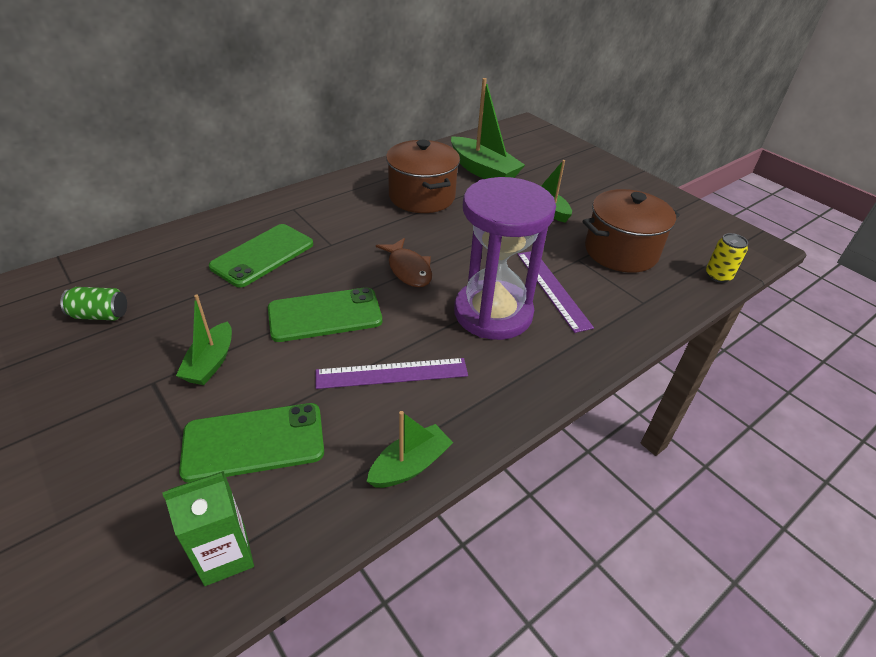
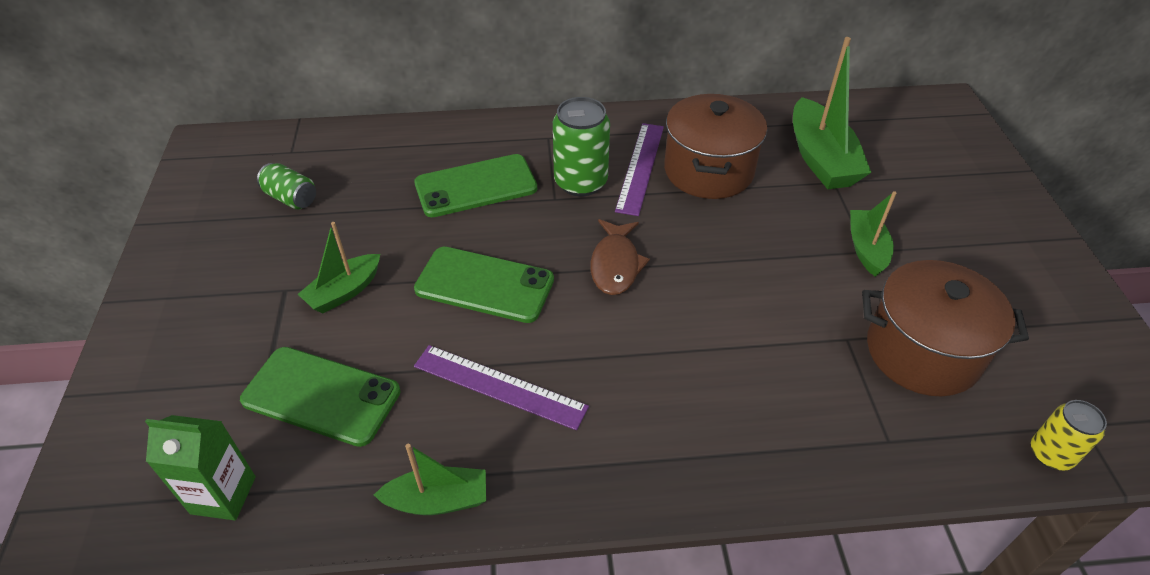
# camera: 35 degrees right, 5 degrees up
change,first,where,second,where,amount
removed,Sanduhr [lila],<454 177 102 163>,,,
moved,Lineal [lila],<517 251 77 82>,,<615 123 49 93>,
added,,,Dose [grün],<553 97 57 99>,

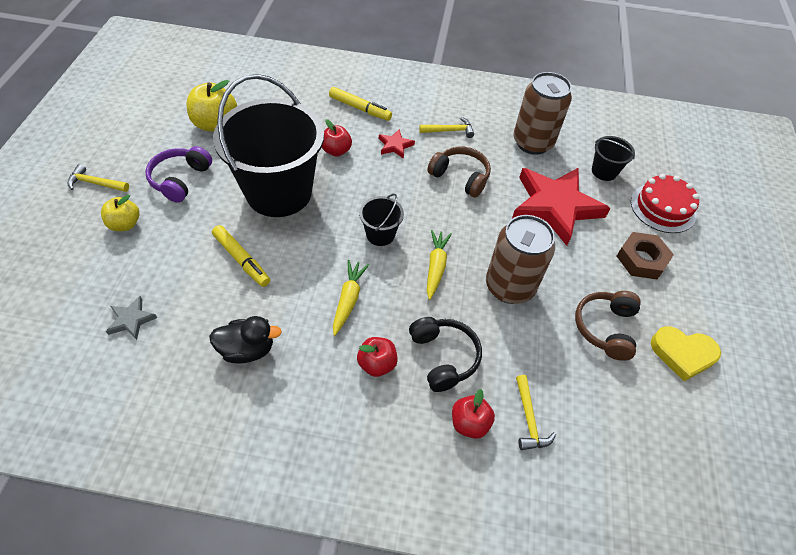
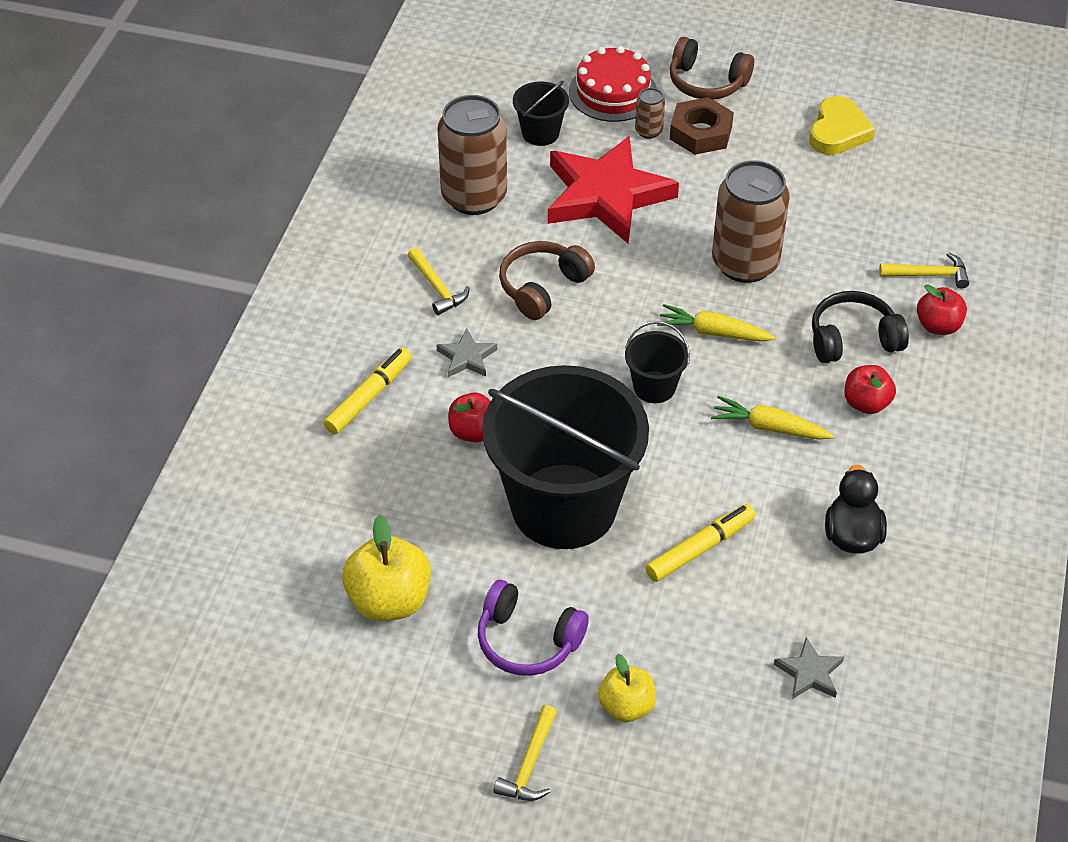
# camera: 80 degrees left, 5 degrees down
change,first,where,second,where,amount
turned,Hammer [gelb],<419 117 55 21>,,<408 248 62 67>,150 degrees clockwise
recoloured,Stern [rot],<379 129 36 30>,Stern [grau],<436 329 61 48>,
moved,Kopfhörer [braun],<575 291 66 70>,,<670 37 84 63>,
added,,,Dose [braun],<635 88 30 51>,

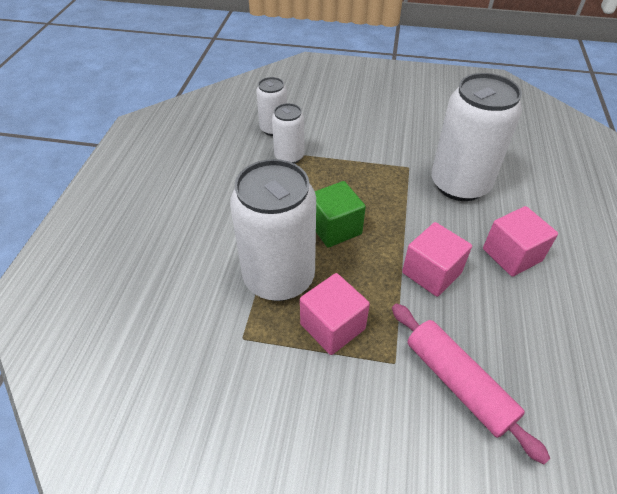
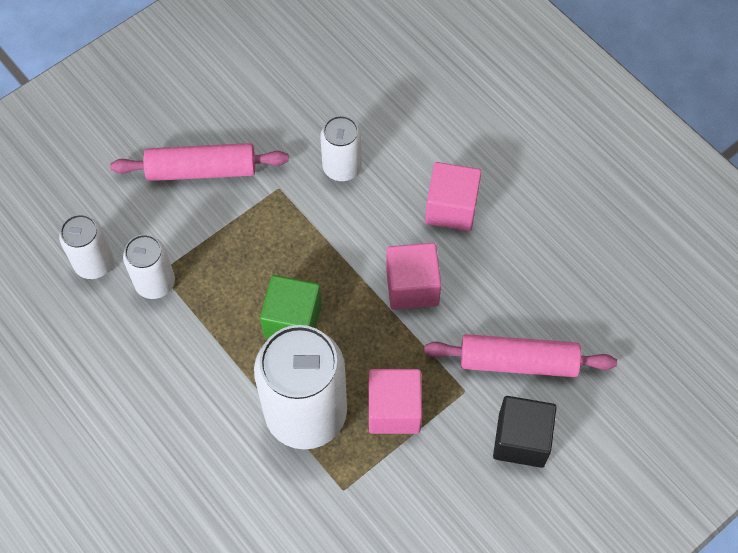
# camera: 50 degrees left, 15 degrees up
change,first,where,second,where,amount
resized,Dose [weiß],<431 73 91 128>,,<320 116 42 65>,x0.53
added,,,Nudelholz [rosa],<110 143 179 38>,
added,,,Kubus [schwarz],<493 396 64 72>,

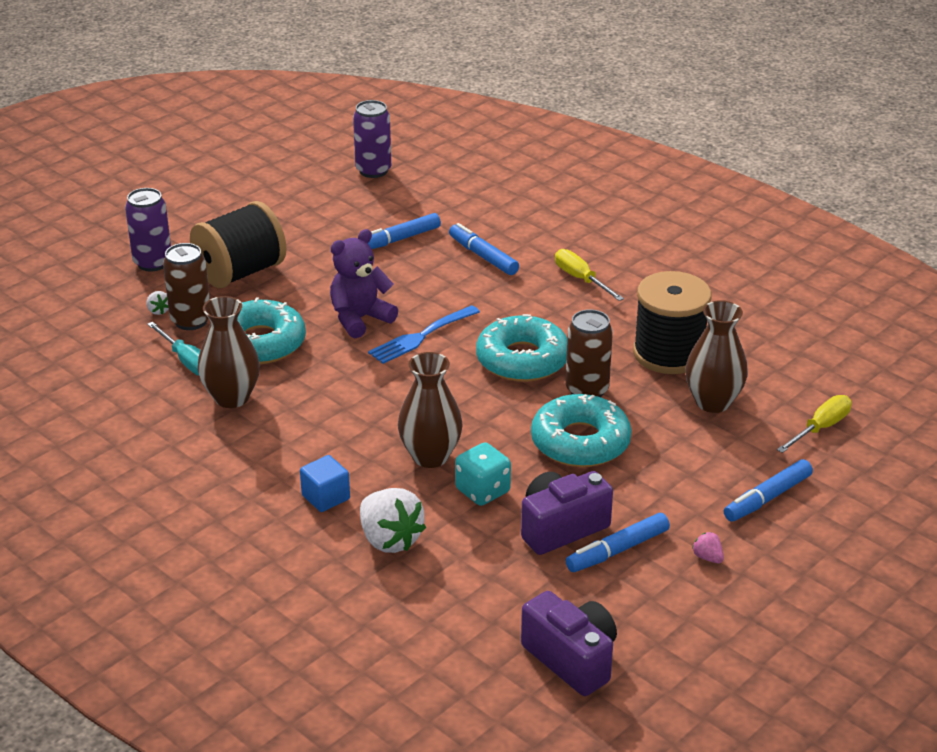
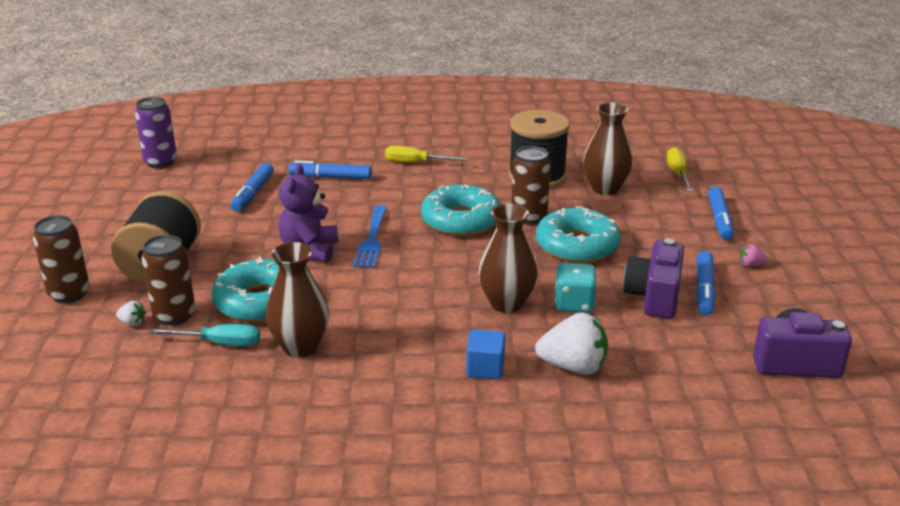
# camera: 45 degrees left, 5 degrees down
change,first,where,second,where,amount
recoloured,Dose [lila],<125 188 46 84>,Dose [braun],<33 215 57 88>,

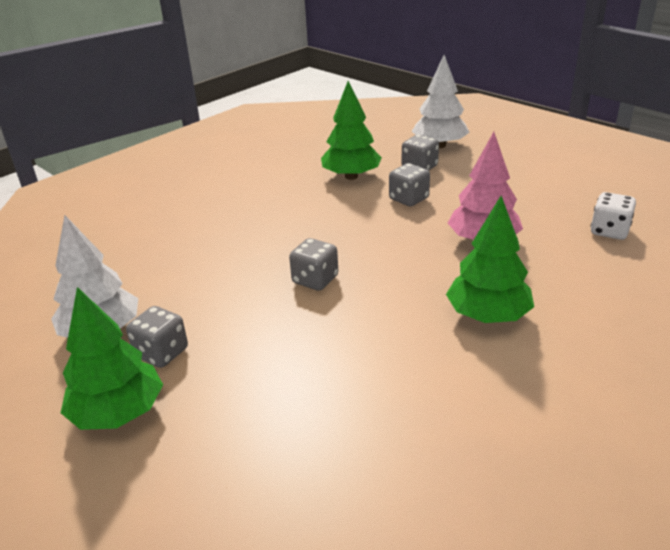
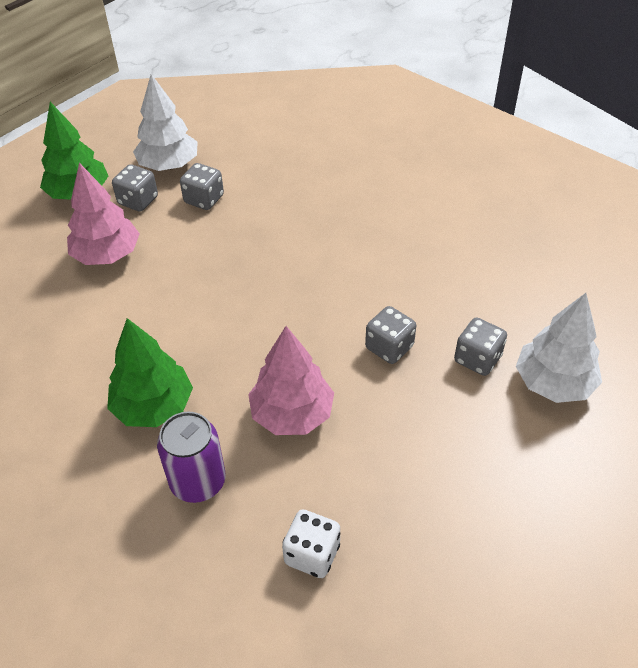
# camera: 85 degrees right, 15 degrees up
change,first,where,second,where,amount
removed,Baum [grün],<321 81 61 99>,,,
moved,Spielwürfel [grau],<289 238 49 53>,,<180 163 44 47>,
added,,,Baum [rosa],<67 163 73 102>,
added,,,Dose [lila],<157 412 69 91>,

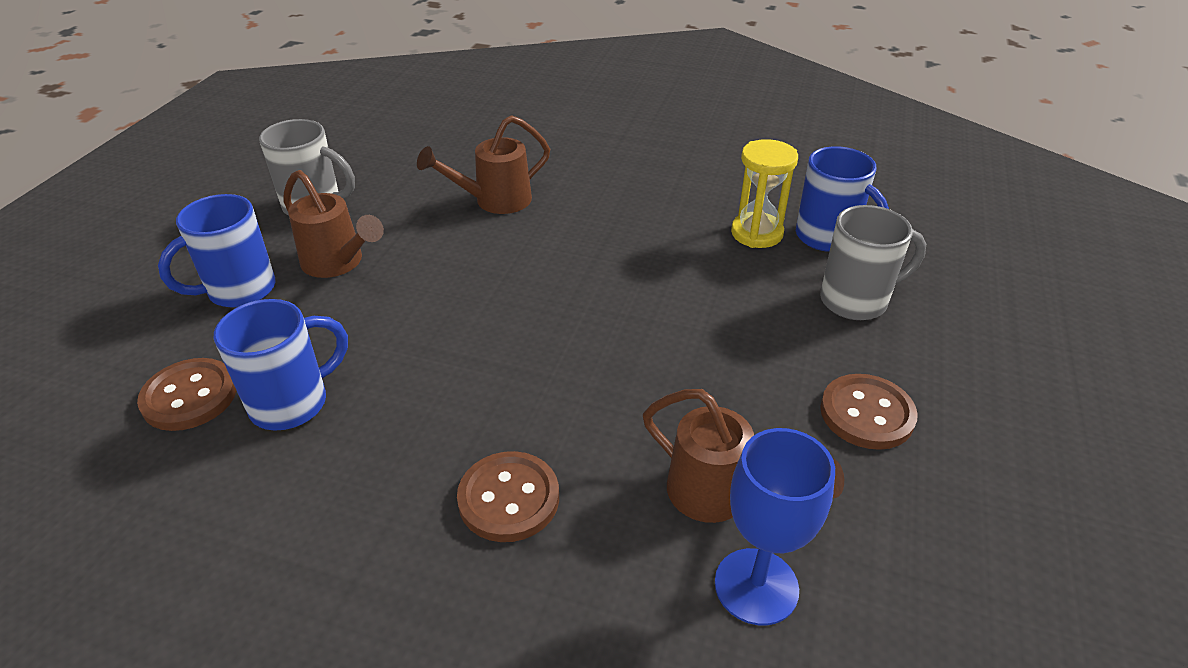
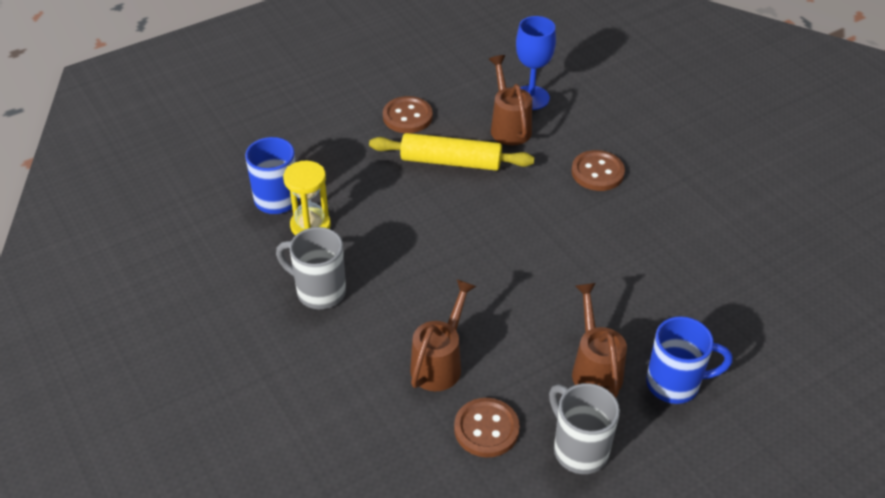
# camera: 140 degrees left, 5 degrees up
change,first,where,second,where,amount
turned,Gießkanne [braun],<417 115 133 99>,,<410 279 66 112>,75 degrees counterclockwise
moved,Tasse [grau],<820 205 106 115>,,<276 227 70 82>,
removed,Tasse [blau],<214 299 134 131>,,,
moved,Knopf [braun],<137 358 100 73>,,<454 398 66 59>,
added,,,Nudelholz [gelb],<369 133 165 38>,

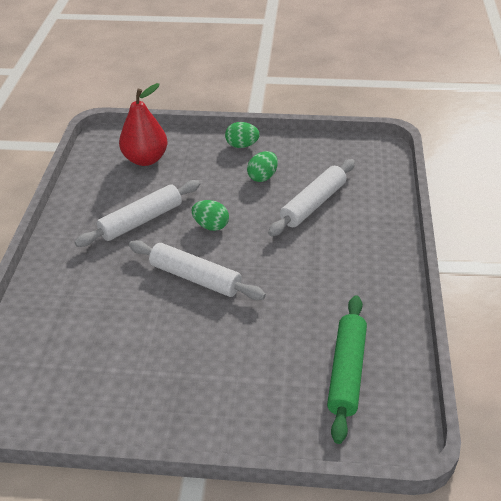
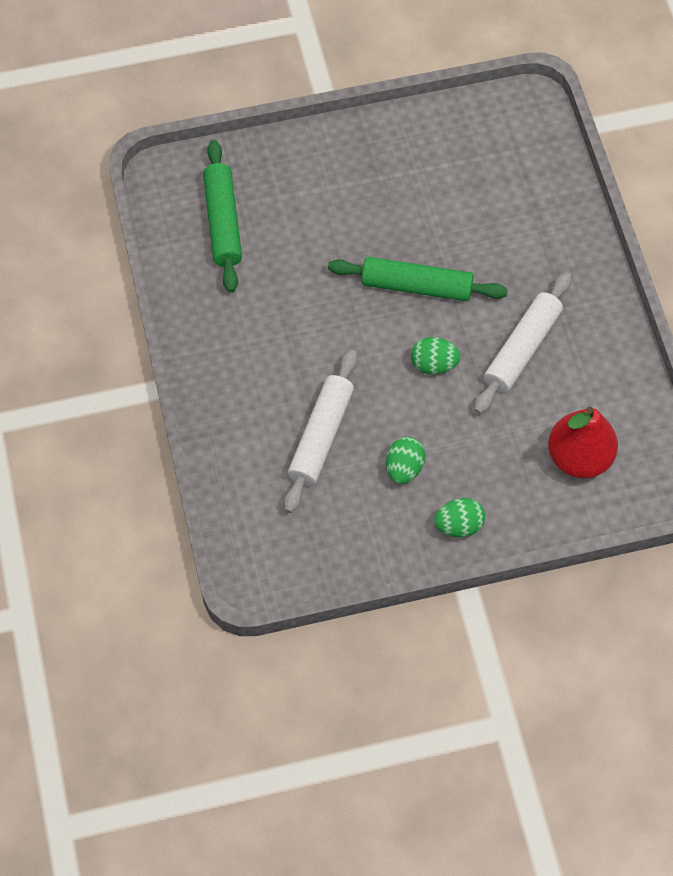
# camera: 160 degrees right, 20 degrees up
change,first,where,second,where,amount
recoloured,Nudelholz [weiß],<129 240 137 60>,Nudelholz [grün],<328 257 180 44>,

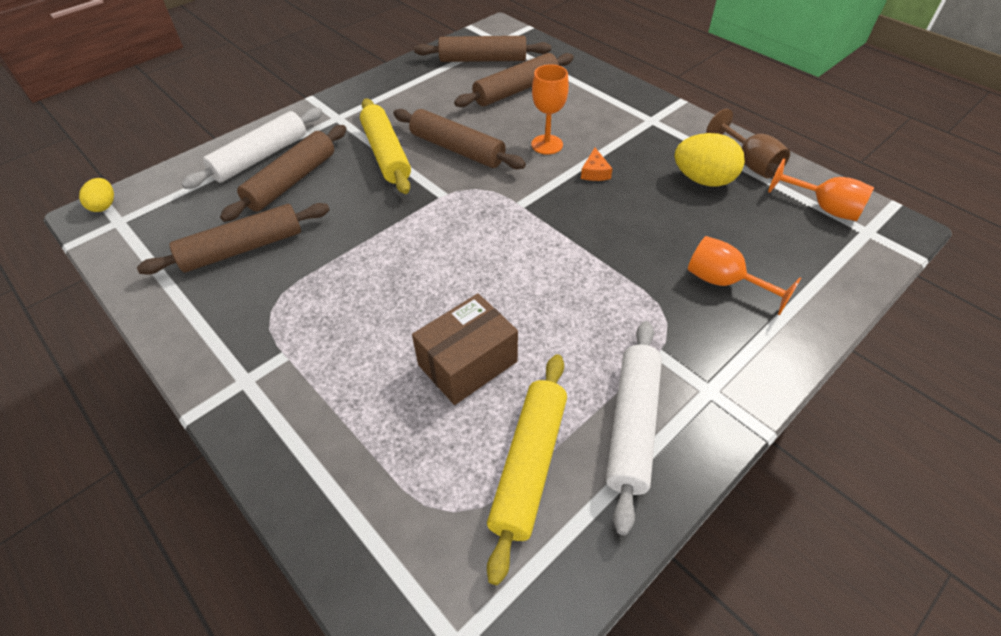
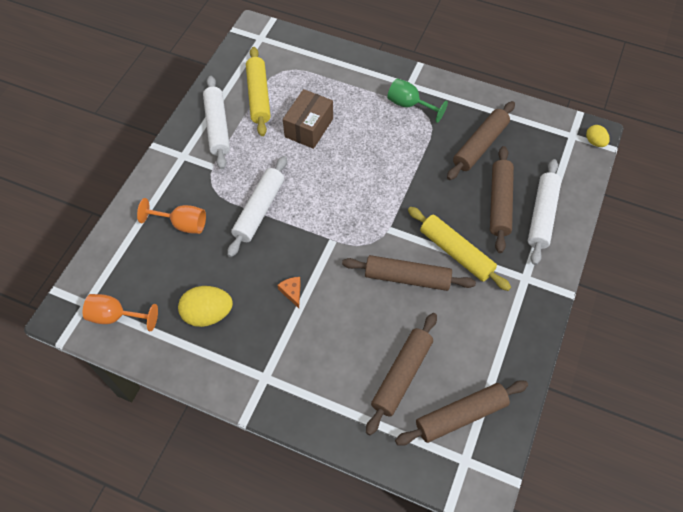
# camera: 155 degrees right, 10 degrees up
change,first,where,second,where,amount
removed,Kelch [orange],<531 64 38 91>,,,
removed,Kelch [braun],<706 109 84 69>,,,
added,,,Kelch [grün],<387 78 61 45>,
added,,,Nudelholz [weiß],<227 156 60 101>,

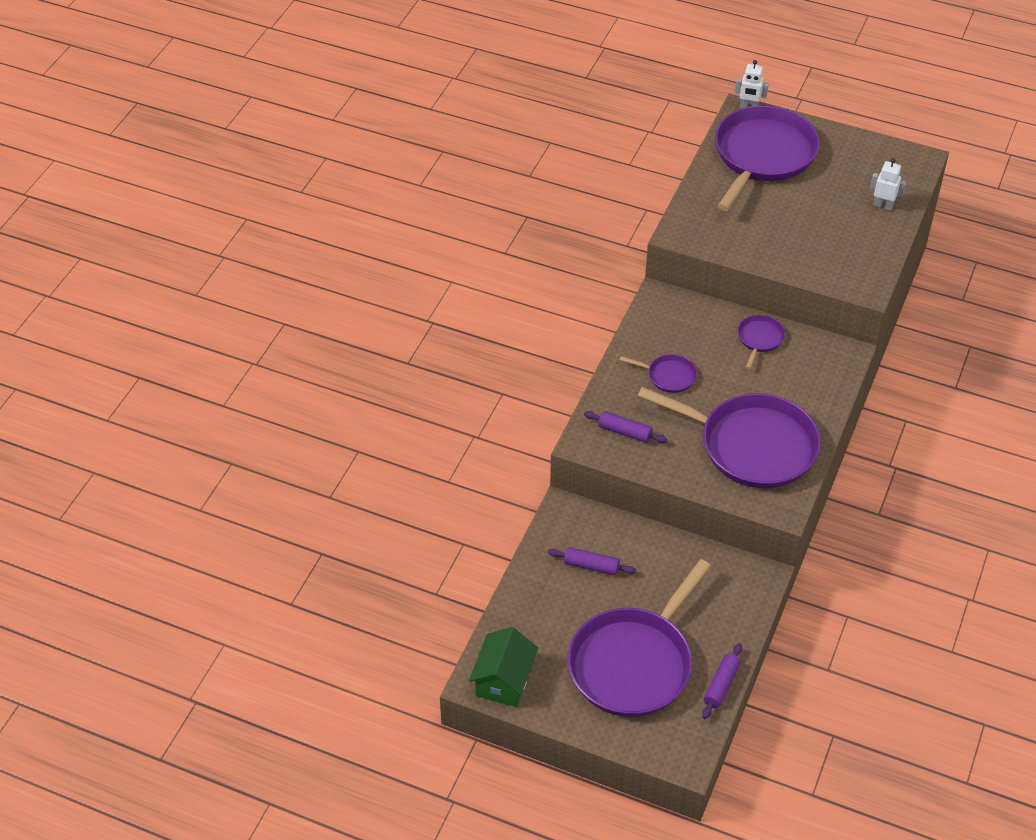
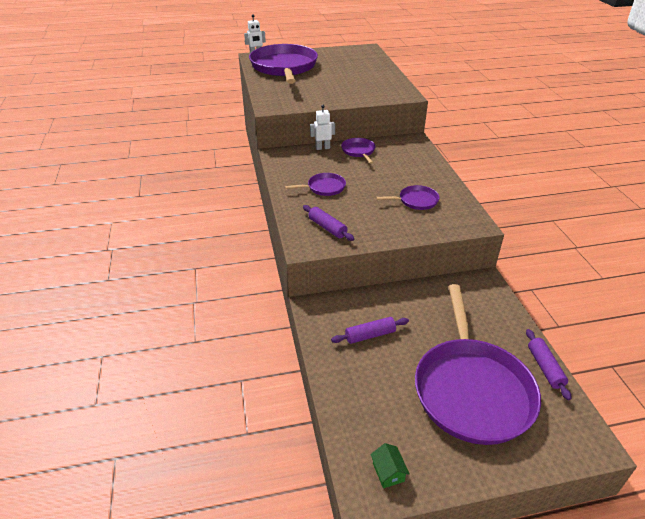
# camera: 35 degrees left, 10 degrees down
change,first,where,second,where,amount
moved,Roboter [weiß],<870 158 36 53>,,<310 105 25 45>,
resized,Pfanne [lila],<638 387 183 101>,,<376 185 64 25>,x0.43
turned,Nudelholz [lila],<584 411 83 32>,,<303 205 51 36>,60 degrees clockwise
resized,Haus [grün],<469 627 69 80>,,<370 443 40 45>,x0.49

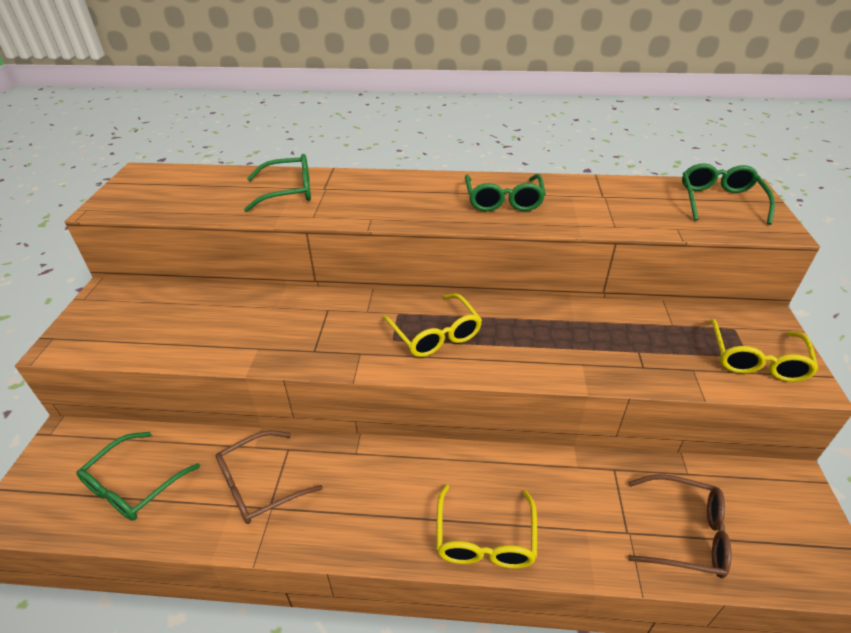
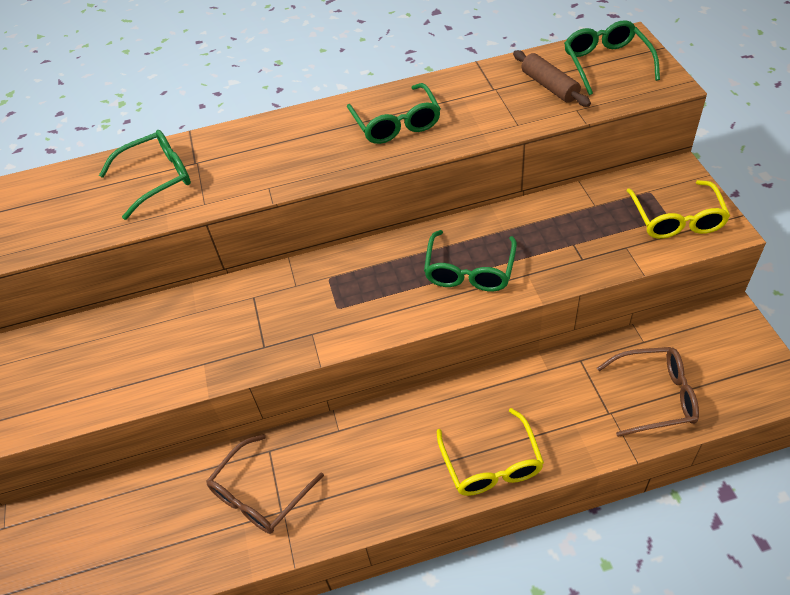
# camera: 15 degrees left, 10 degrees up
change,first,where,second,where,amount
removed,Brille [gelb],<382 293 100 64>,,,
moved,Brille [grün],<76 432 124 89>,,<424 230 93 61>,
added,,,Nudelholz [braun],<513 50 78 57>,

